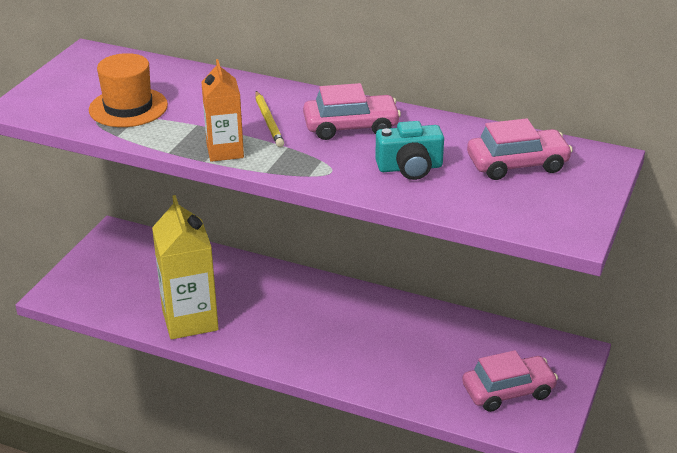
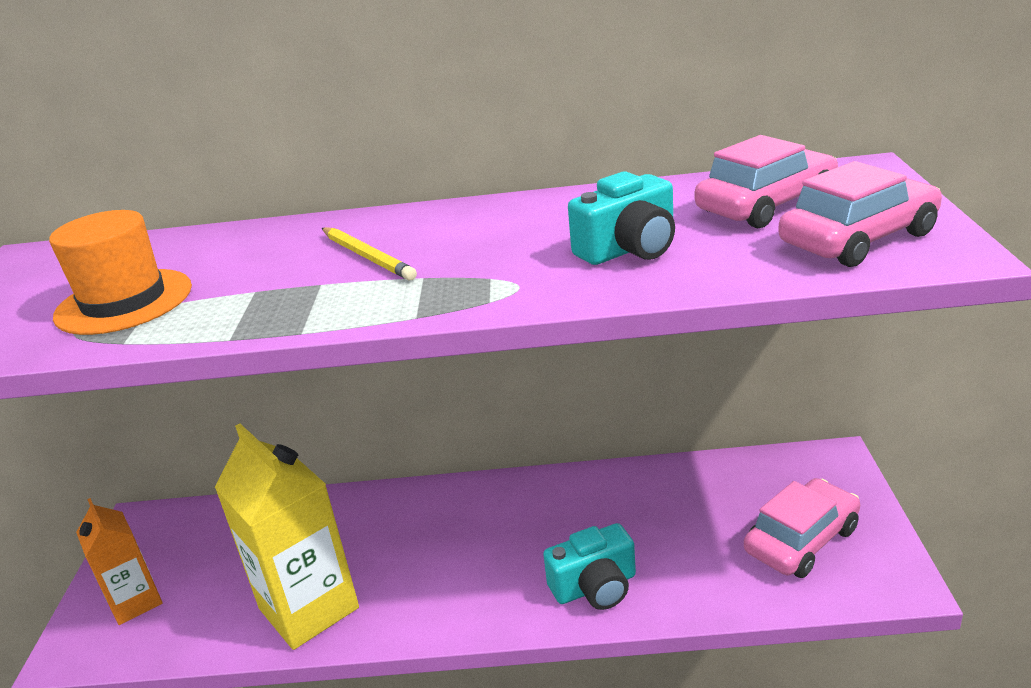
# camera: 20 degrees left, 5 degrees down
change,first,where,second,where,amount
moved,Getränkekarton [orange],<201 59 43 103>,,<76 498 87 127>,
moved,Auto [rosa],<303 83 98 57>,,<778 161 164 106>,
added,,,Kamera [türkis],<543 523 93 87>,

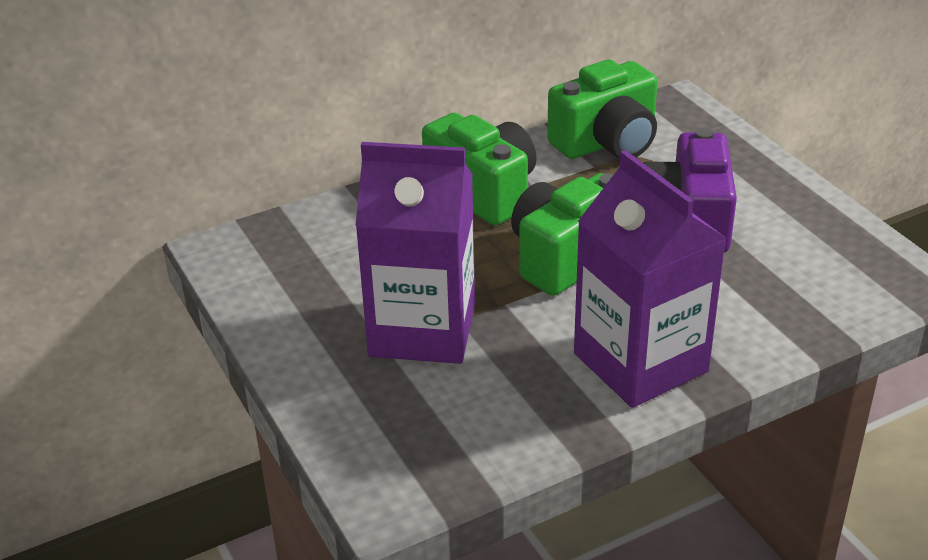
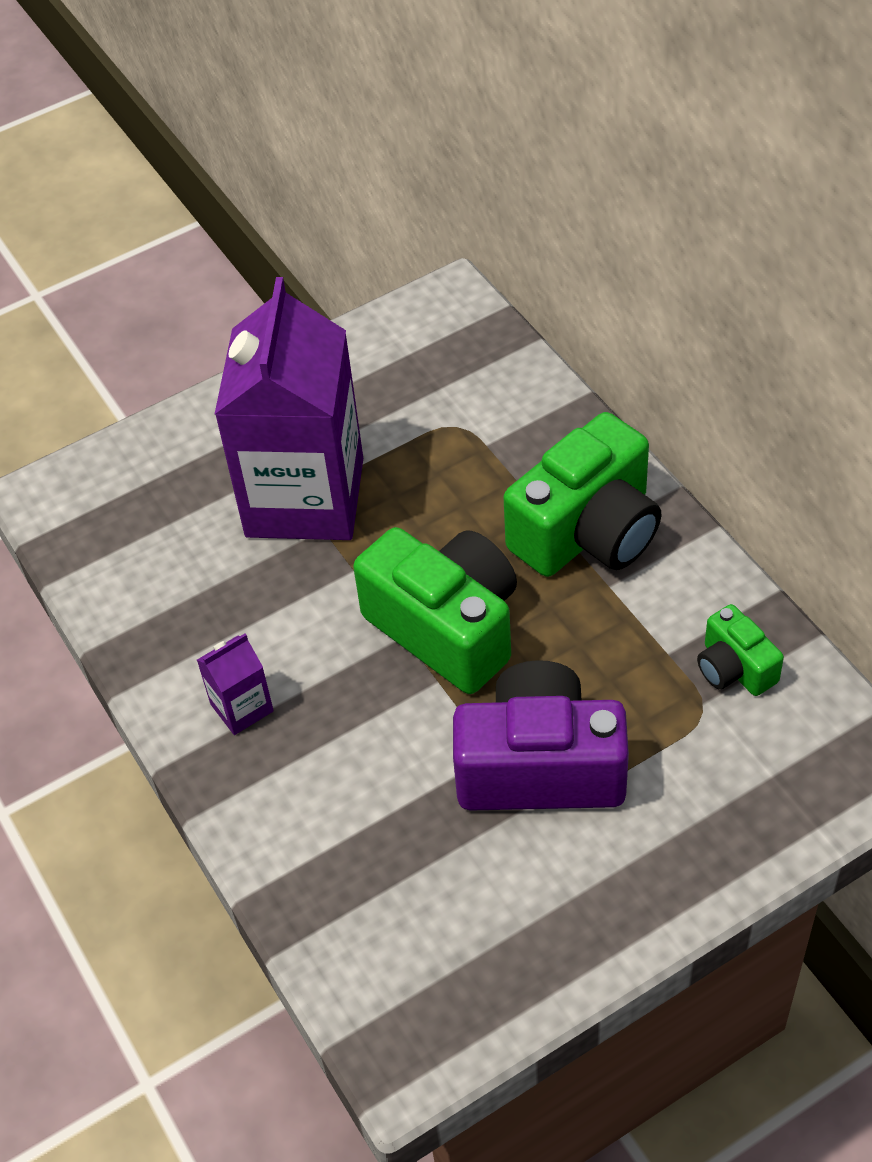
# camera: 90 degrees right, 15 degrees up
change,first,where,second,where,amount
resized,Kamera [grün],<547 59 111 100>,,<697 604 87 92>,x0.51
resized,Getränkekarton [lila],<574 150 153 258>,,<197 634 77 101>,x0.40

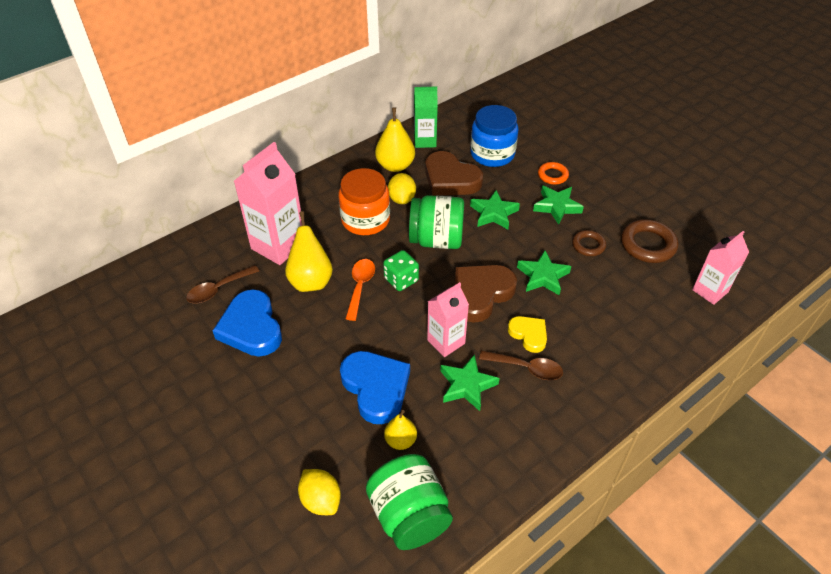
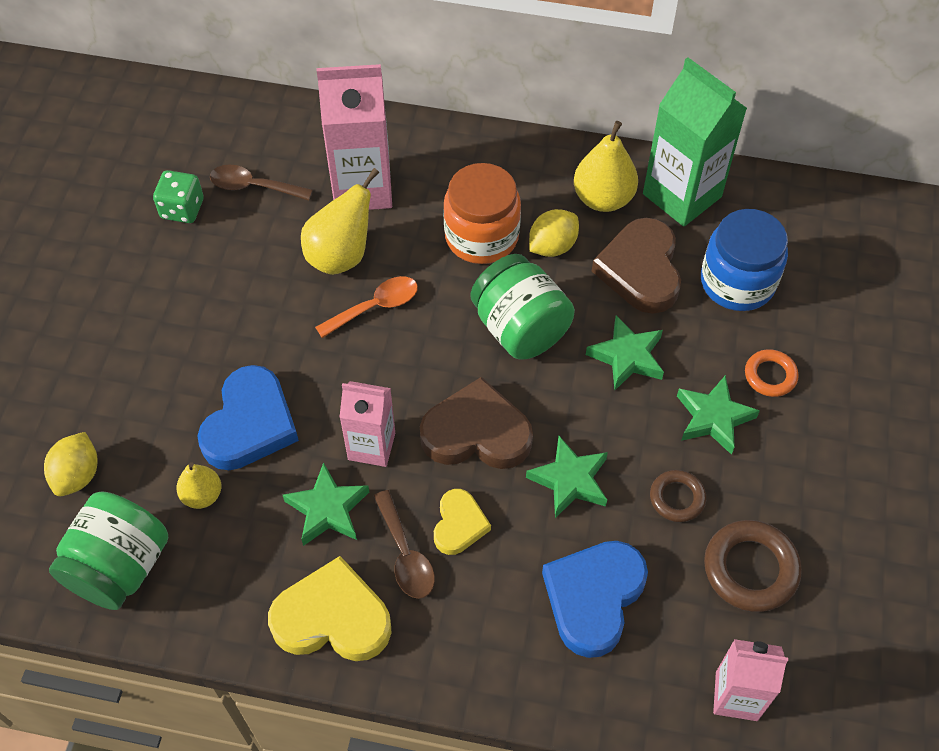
# camera: 50 degrees right, 10 degrees up
change,first,where,second,where,amount
resized,Getränkekarton [grün],<414 86 24 62>,,<643 57 104 170>,x1.62
moved,Spielwürfel [grün],<383 250 36 41>,,<153 170 51 53>,
moved,Herz [blau],<213 289 69 68>,,<542 541 106 117>,
added,,,Herz [gelb],<268 556 124 105>,

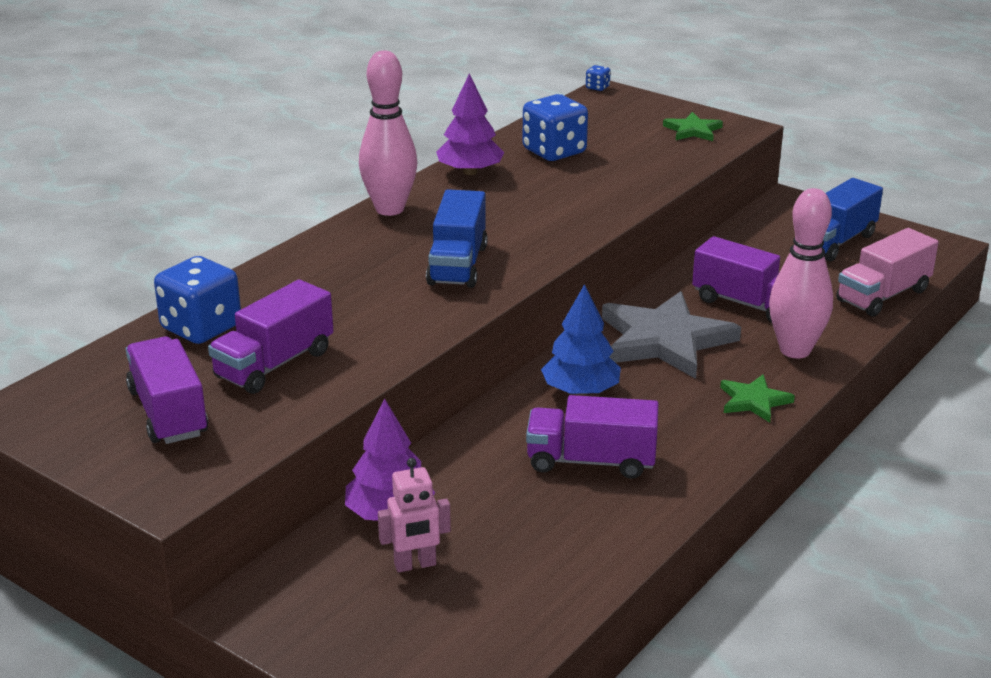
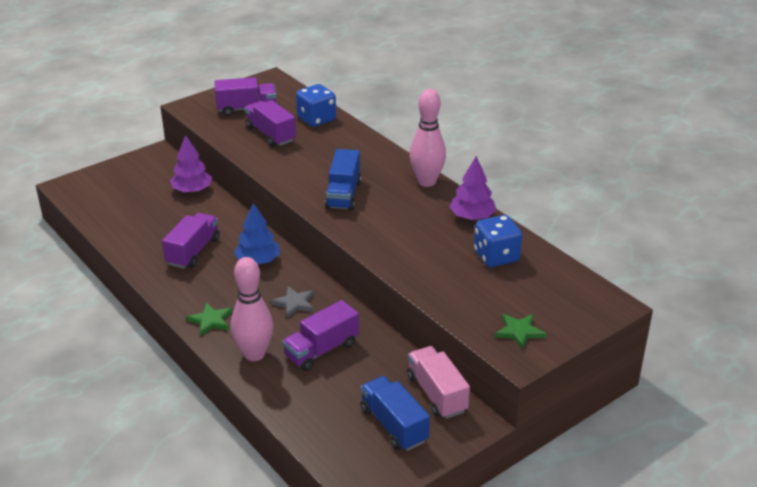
# camera: 105 degrees right, 5 degrees up
change,first,where,second,where,amount
removed,Spielwürfel [blau],<586 65 25 26>,,,
turned,Lastwagen [blau],<426 189 62 99>,,<325 149 36 62>,105 degrees counterclockwise
moved,Lastwagen [rosa],<836 228 103 89>,,<407 346 63 73>,
resized,Stern [grau],<602 291 139 88>,,<271 286 43 32>,x0.49
removed,Roboter [rosa],<378 458 73 115>,,,

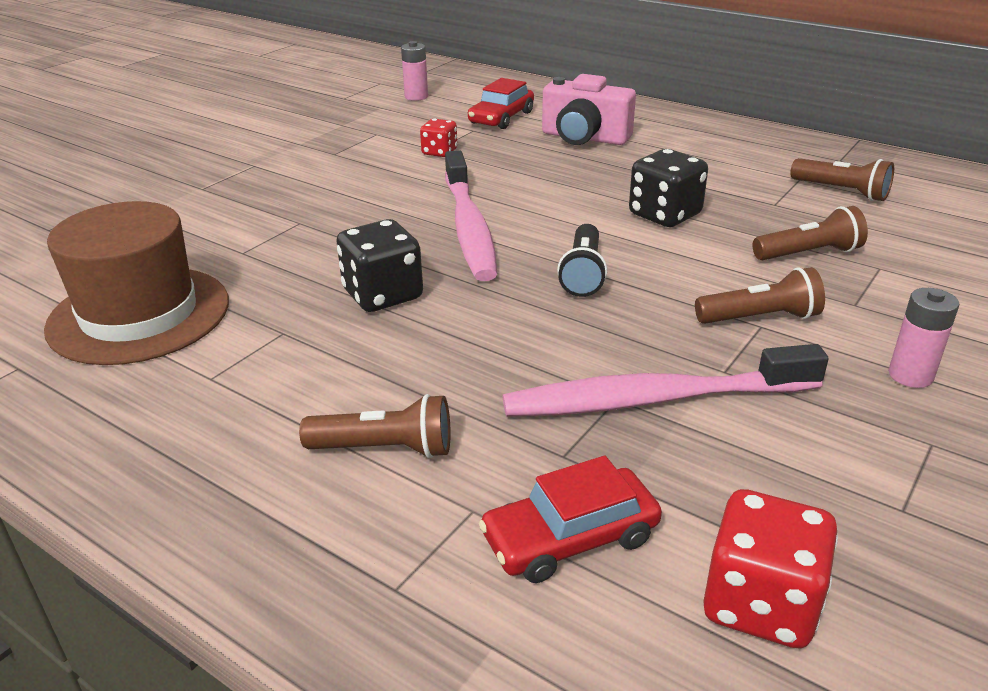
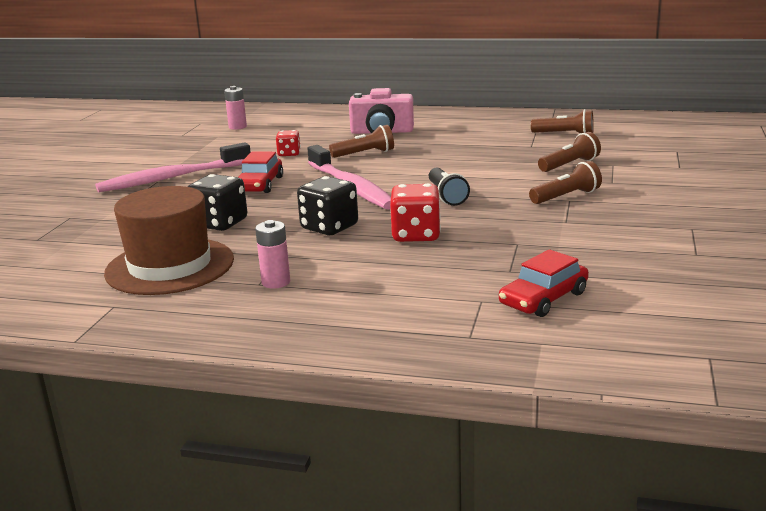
# camera: 20 degrees left, 10 degrees down
change,first,where,second,where,amount
moved,Auto [rot],<468 78 66 51>,,<239 151 44 42>,
moved,Spielwürfel [schwarz],<629 149 79 78>,,<188 174 59 57>,
moved,Batterie [rosa],<888 288 71 100>,,<255 220 35 69>,
moved,Zahnbürste [rosa],<503 344 326 73>,,<95 142 156 50>,
moved,Taschenlampe [braun],<299 394 152 64>,,<329 125 65 33>,
moved,Spielwürfel [rot],<703 489 135 160>,,<390 184 51 58>,

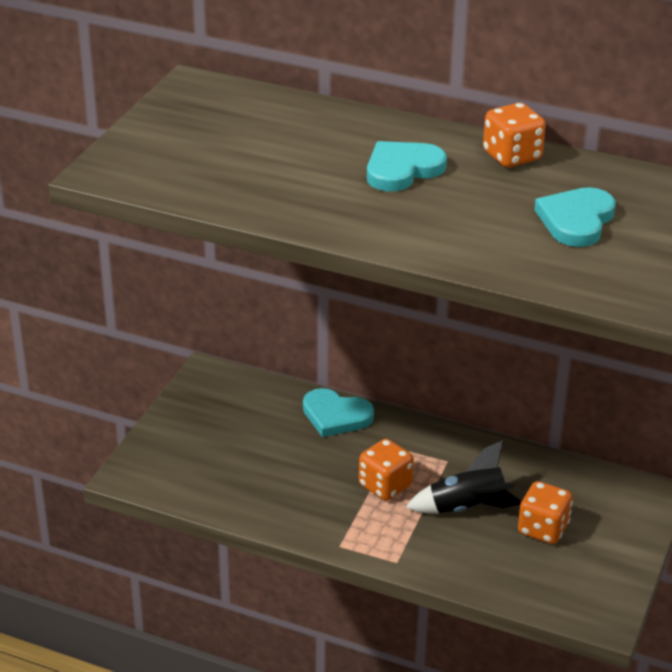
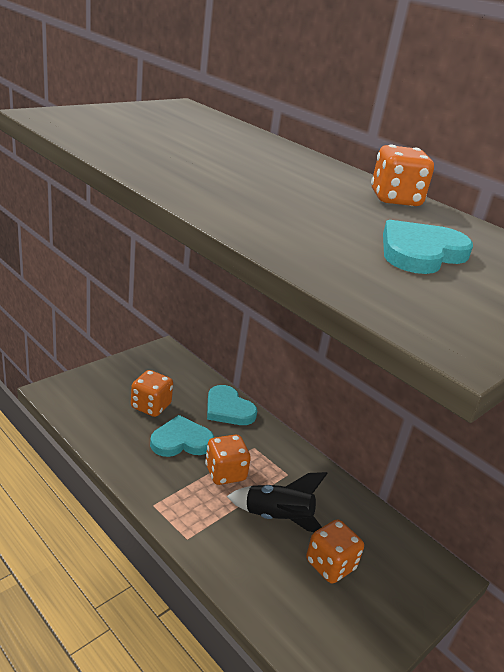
# camera: 20 degrees right, 5 degrees down
change,first,where,second,where,amount
moved,Herz [türkis],<367 141 80 50>,,<150 415 64 42>,
added,,,Spielwürfel [orange],<131 370 42 47>,

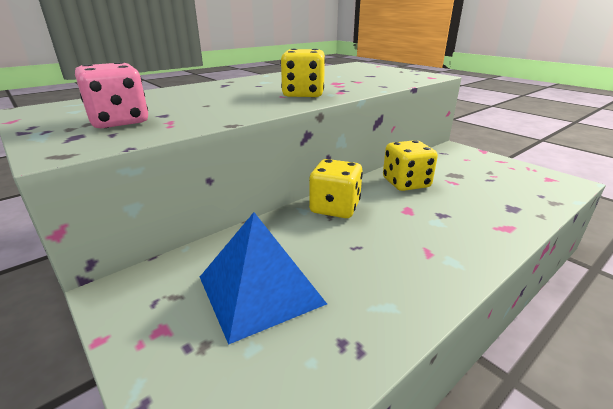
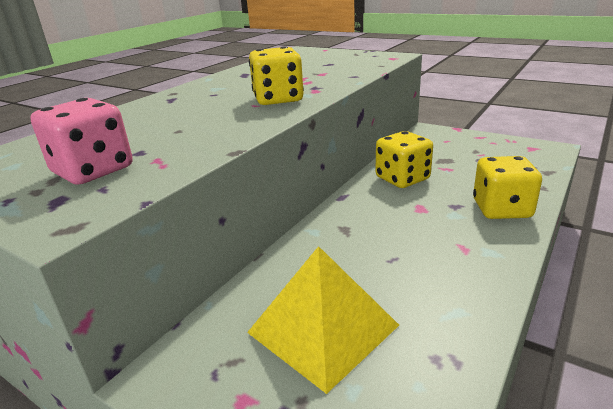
# camera: 15 degrees left, 0 degrees up
change,first,where,second,where,amount
moved,Spielwürfel [gelb],<309 159 54 59>,,<473 156 69 63>,
recoloured,Pyramide [blau],<200 212 127 133>,Pyramide [gelb],<247 246 152 148>,

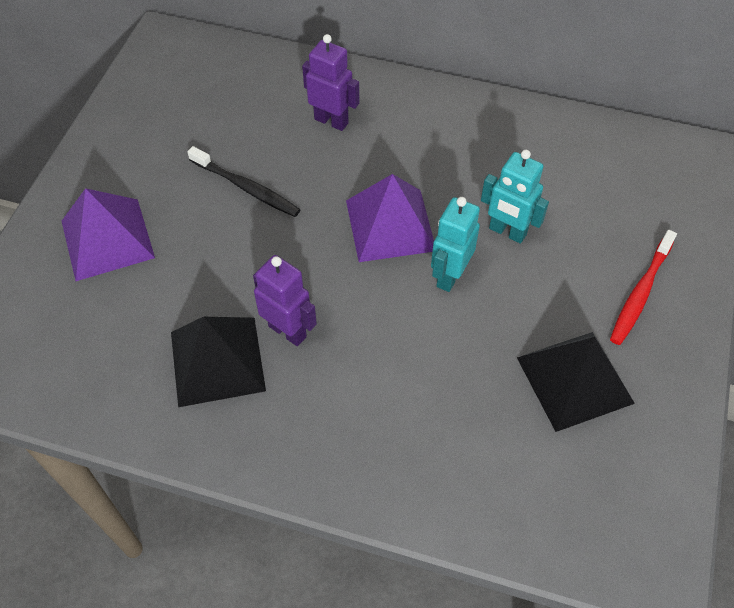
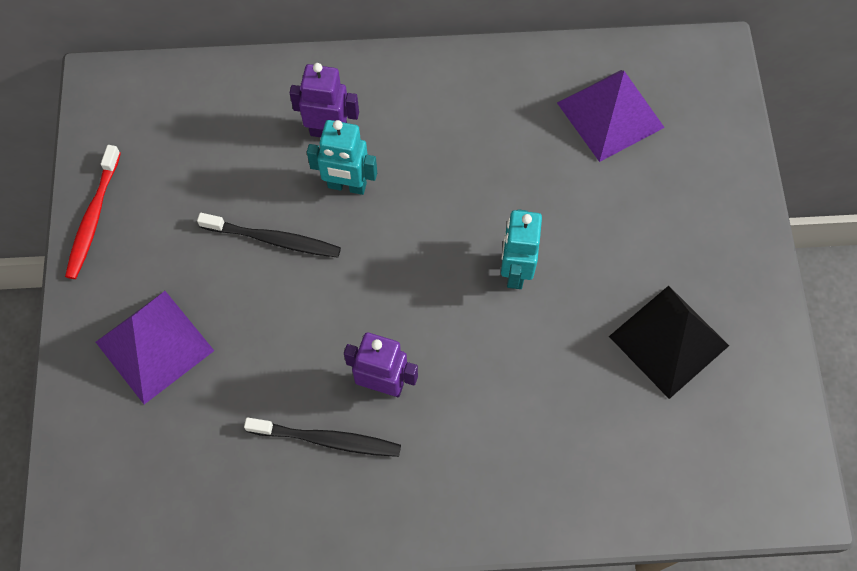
# camera: 20 degrees left, 10 degrees up
change,first,where,second,where,amount
moved,Roboter [türkis],<481 150 68 94>,,<307 120 70 75>,
moved,Pyramide [lila],<346 174 88 88>,,<557 70 108 92>,
moved,Zahnbürste [rot],<610 230 67 115>,,<65 145 56 134>,
replaced,Pyramide [schwarz],<171 317 95 90>,Zahnbürste [schwarz],<244 417 157 40>,

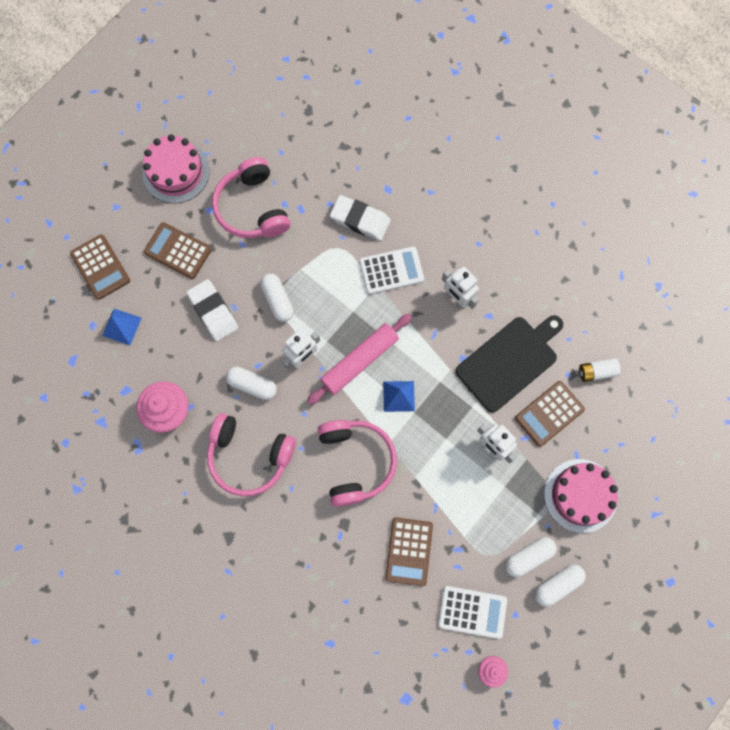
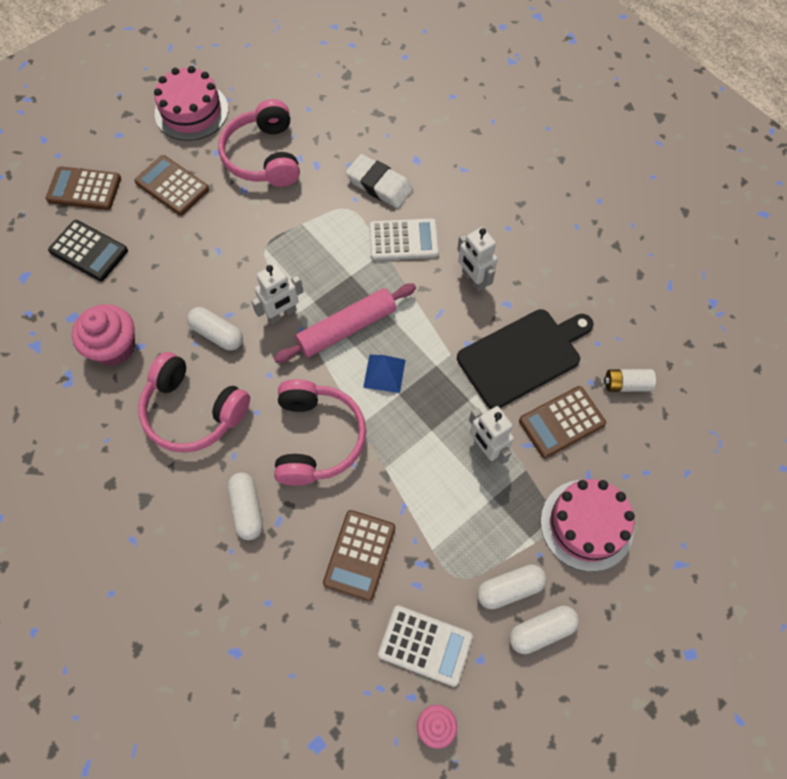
# camera: 10 degrees right, 10 degrees down
change,first,where,second,where,amount
turned,Taschenrechner [braun],<70 234 60 66>,,<46 166 75 44>,120 degrees clockwise
moved,Kapsel [weiß],<260 273 34 49>,,<228 472 35 68>,
removed,Radiergummi [weiß],<186 279 52 62>,,,
replaced,Pyramide [blau],<102 309 39 36>,Taschenrechner [schwarz],<48 220 80 61>,

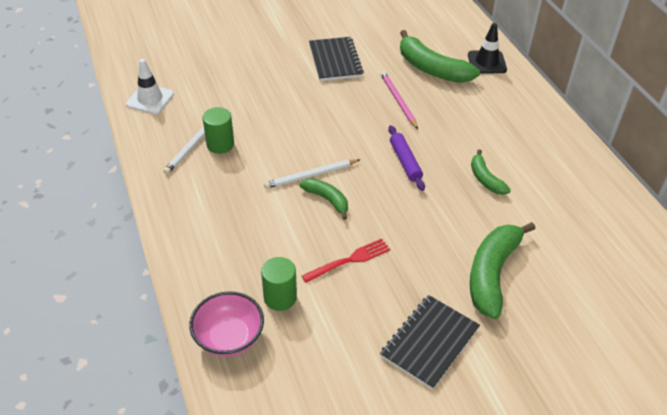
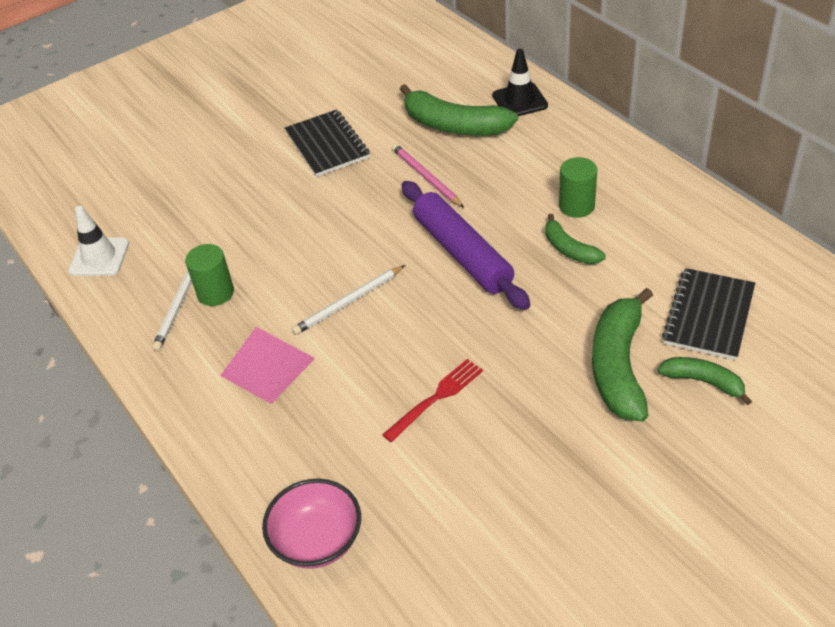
# camera: 10 degrees left, 0 degrees up
change,first,where,second,where,amount
resized,Nudelholz [lila],<388 125 37 66>,,<401 181 129 129>,x1.75
moved,Banane [grün],<300 178 48 42>,,<658 357 94 48>,
moved,Vollzylinder [grün],<261 257 36 54>,,<559 157 38 61>,
moved,Notizbuch [schwarz],<380 295 100 95>,,<662 268 93 92>,
added,,,Pyramide [rosa],<220 327 95 77>,

